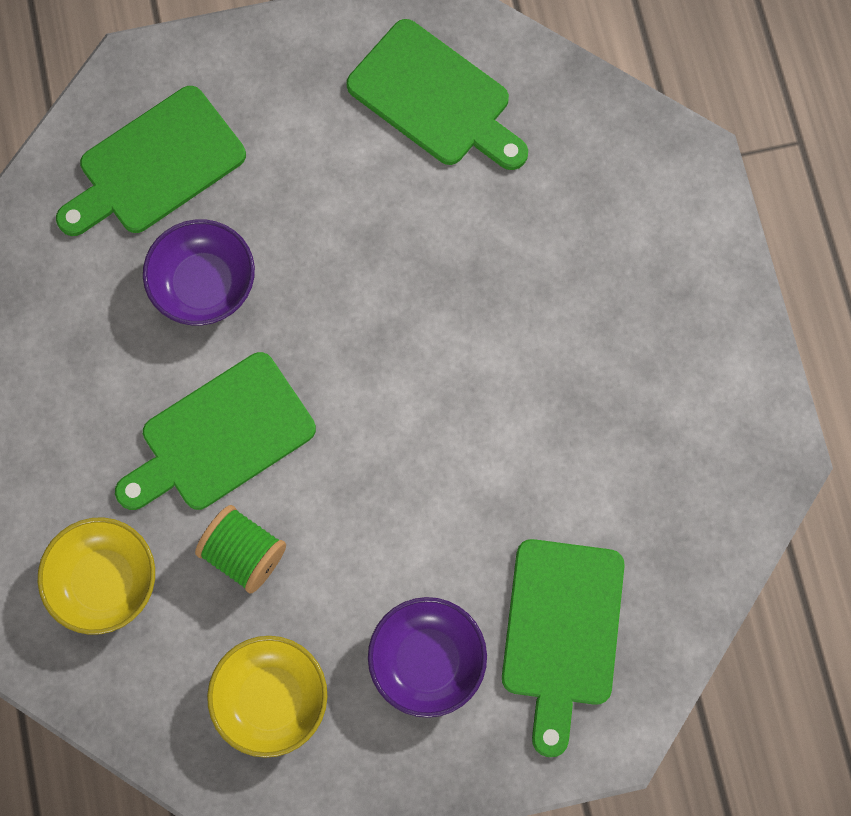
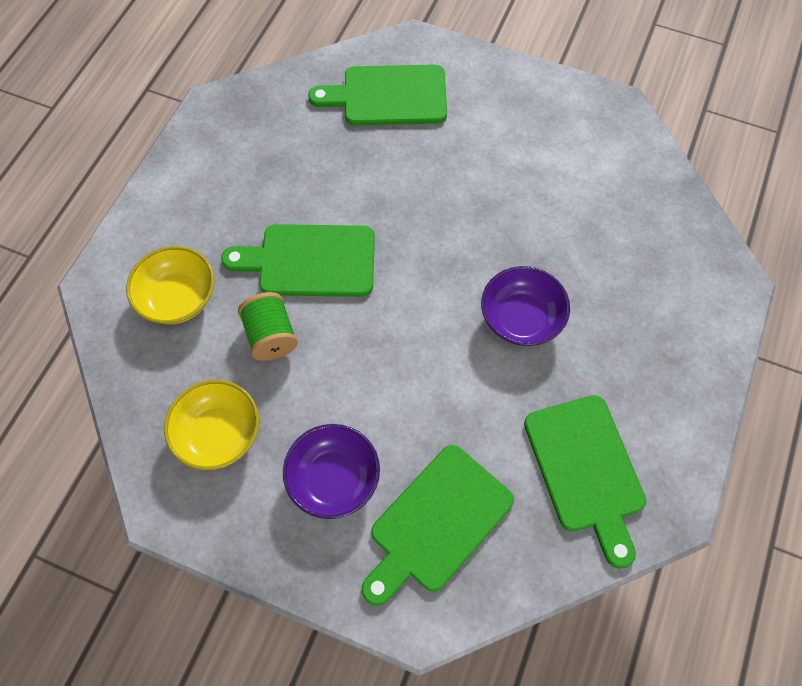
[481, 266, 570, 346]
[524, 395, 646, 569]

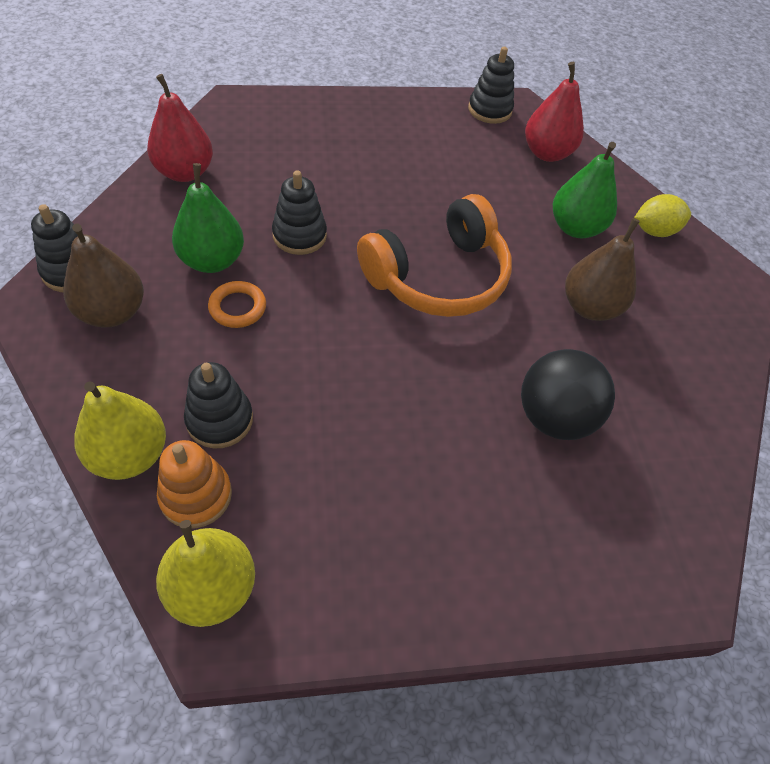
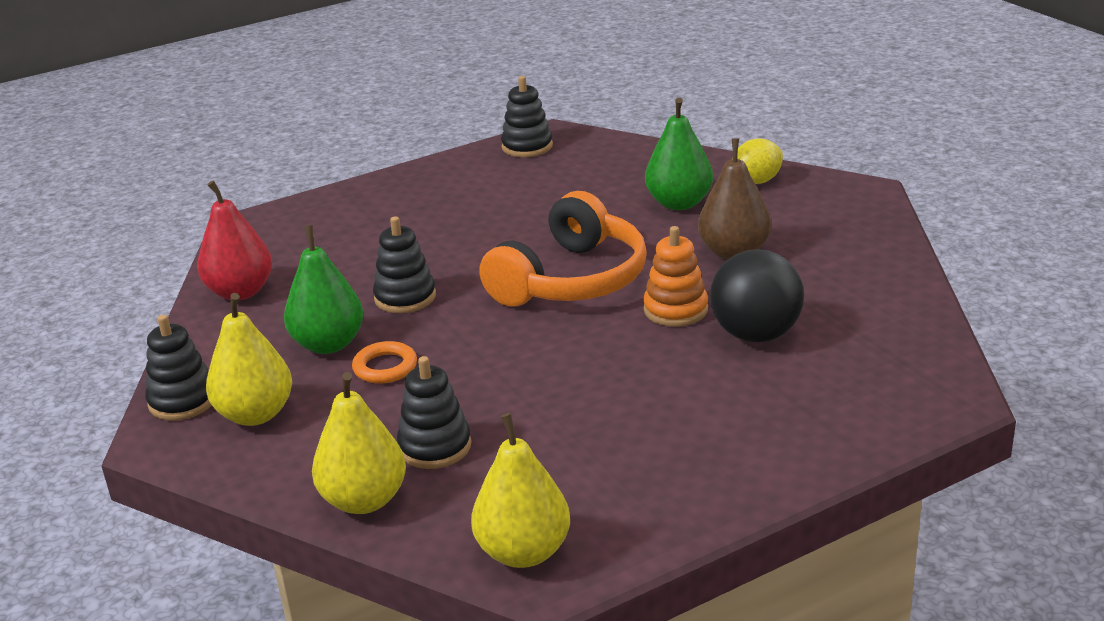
[525, 62, 584, 162] (first image)
[643, 226, 708, 327]
[206, 293, 292, 426]

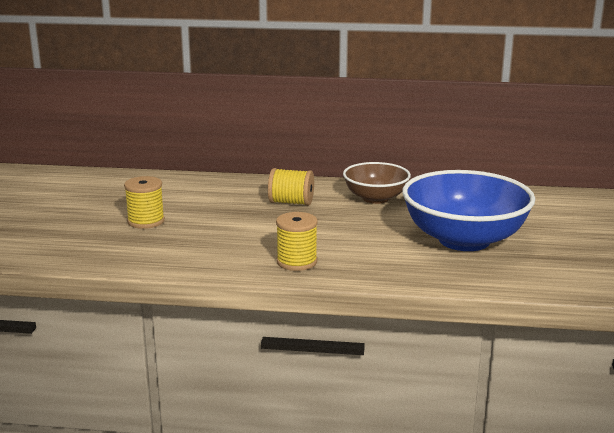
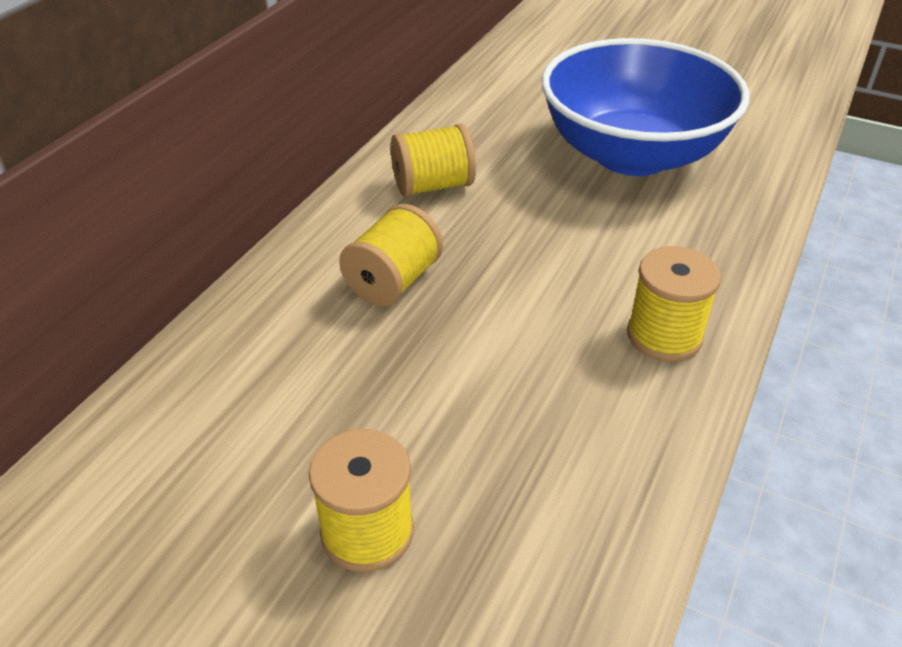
[391, 124, 476, 197]

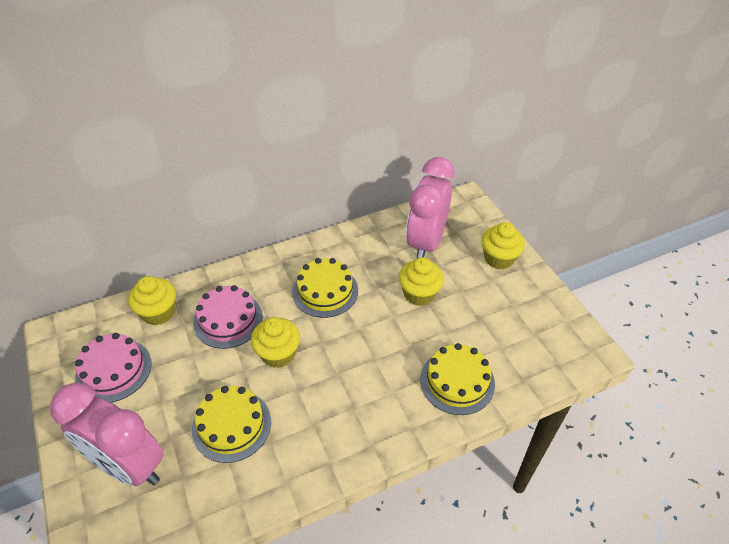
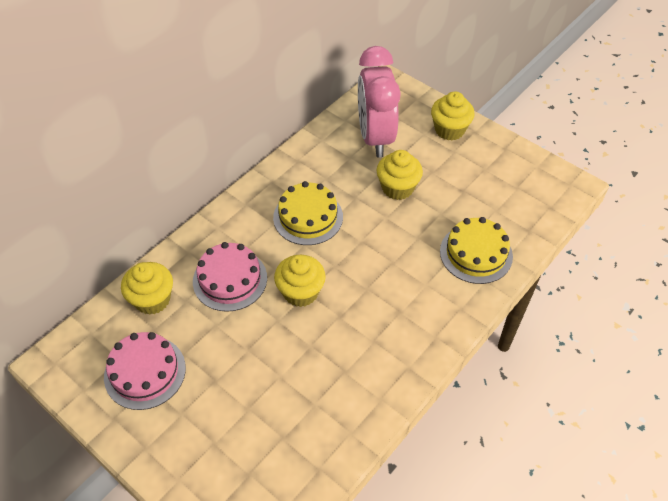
[50, 383, 163, 486] (first image)
[192, 386, 271, 463] (first image)

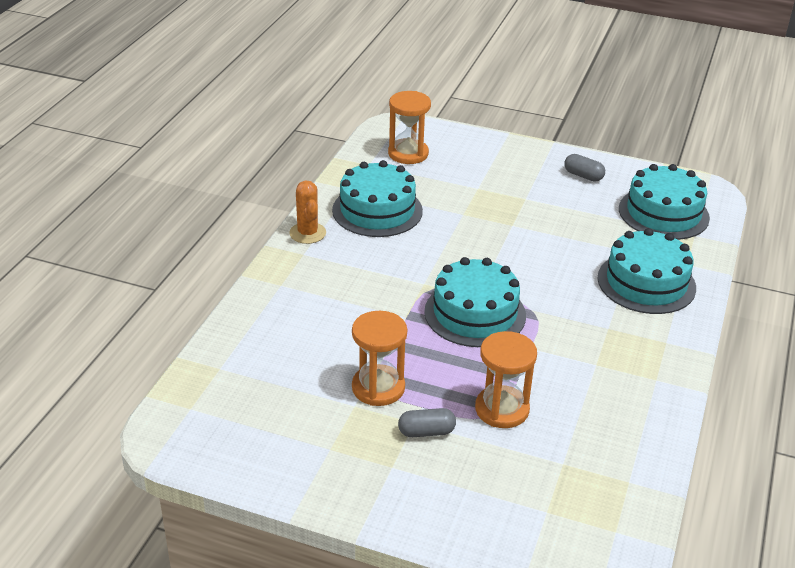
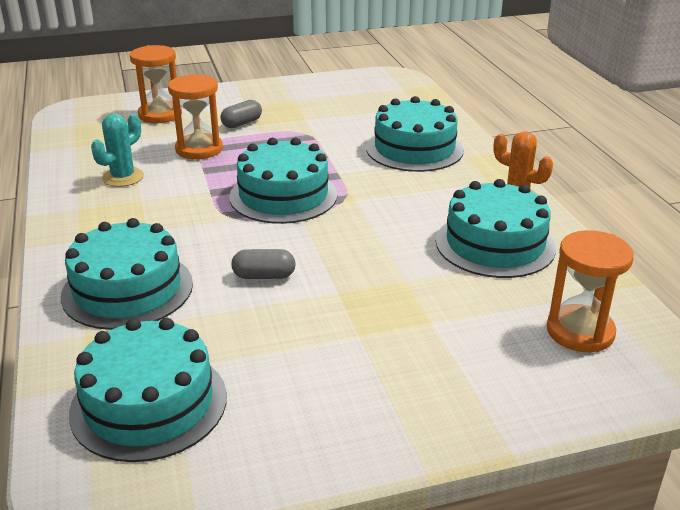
[91, 113, 144, 187]
[366, 96, 464, 172]
[130, 45, 182, 123]
[231, 249, 296, 279]

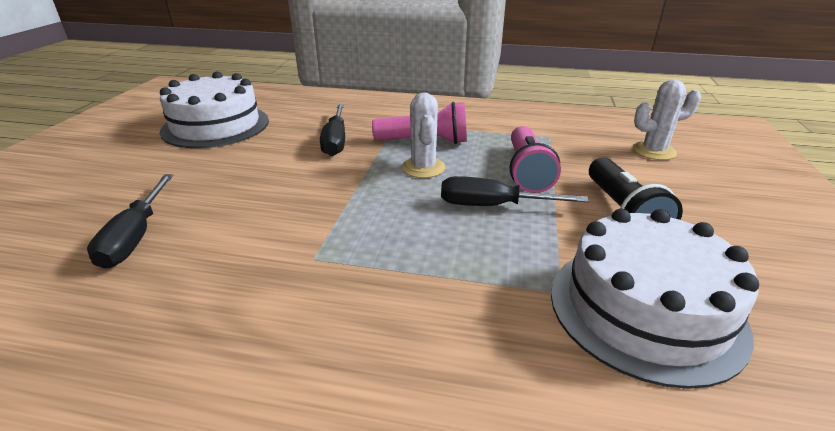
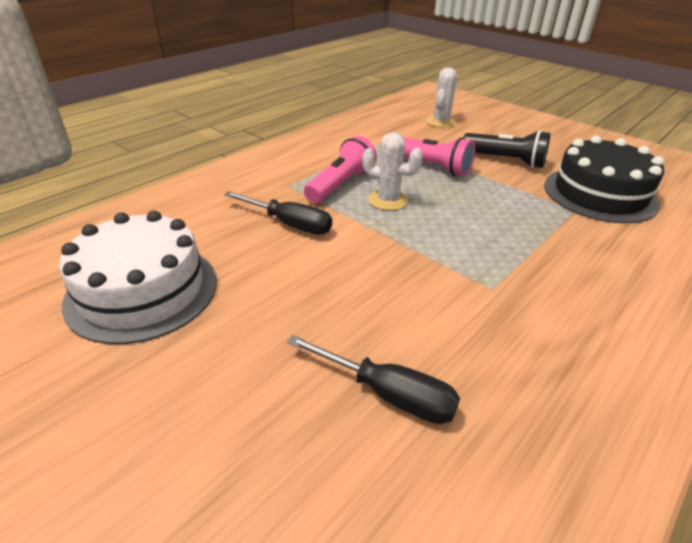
[441, 176, 589, 206] (first image)
[544, 136, 664, 223]

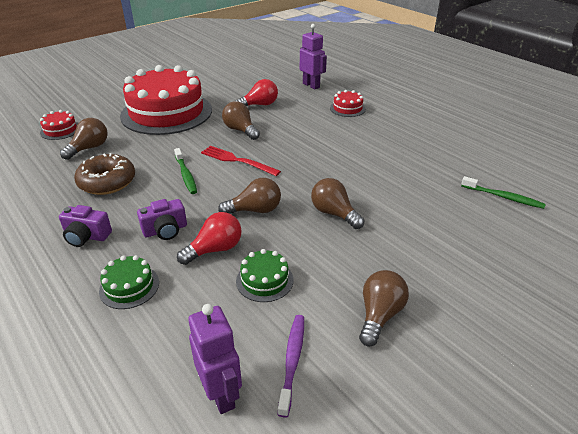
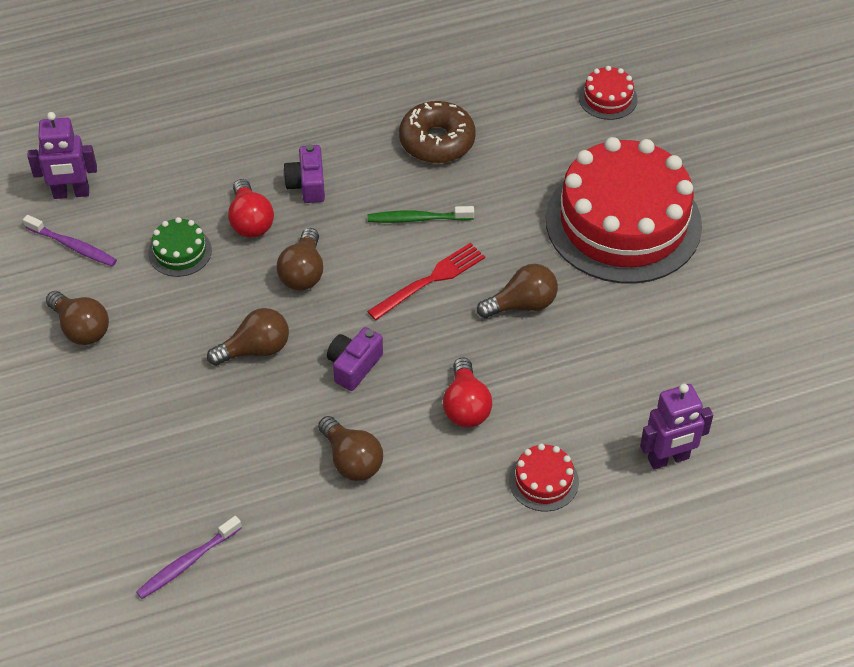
[99, 255, 159, 309] (first image)
[327, 327, 383, 391]
[318, 416, 383, 481]
[443, 357, 492, 428]
[136, 516, 242, 599]

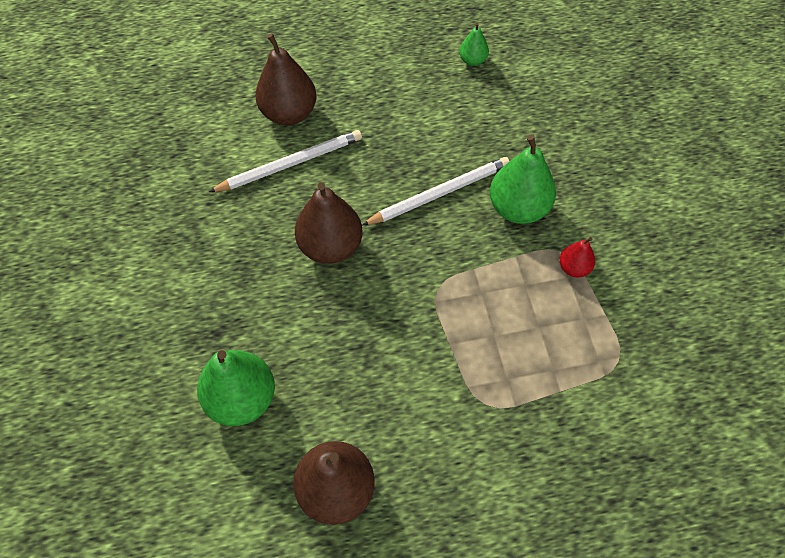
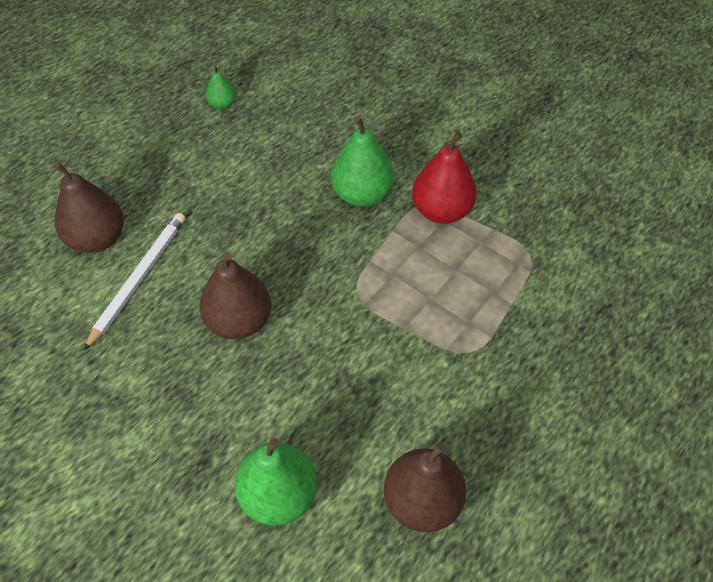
[362, 157, 509, 225] (first image)
[412, 131, 477, 224]

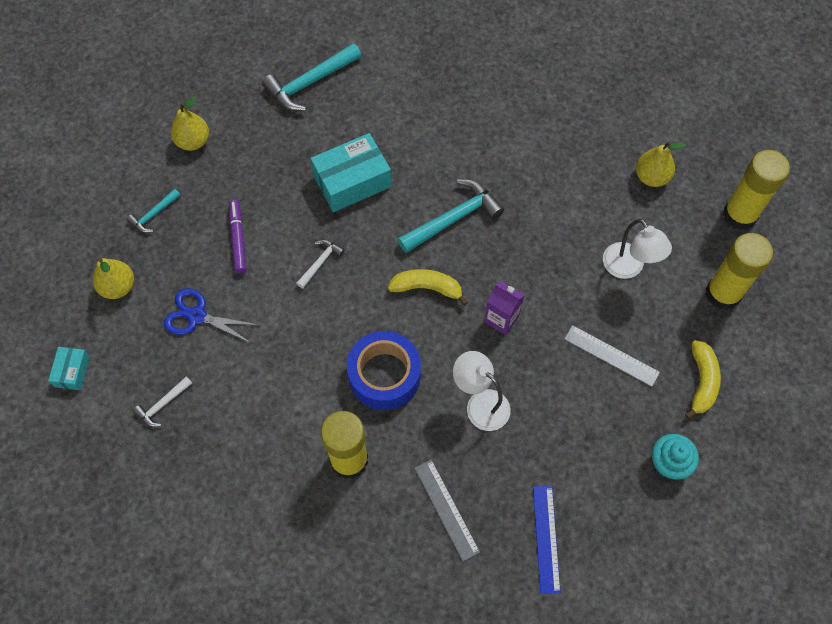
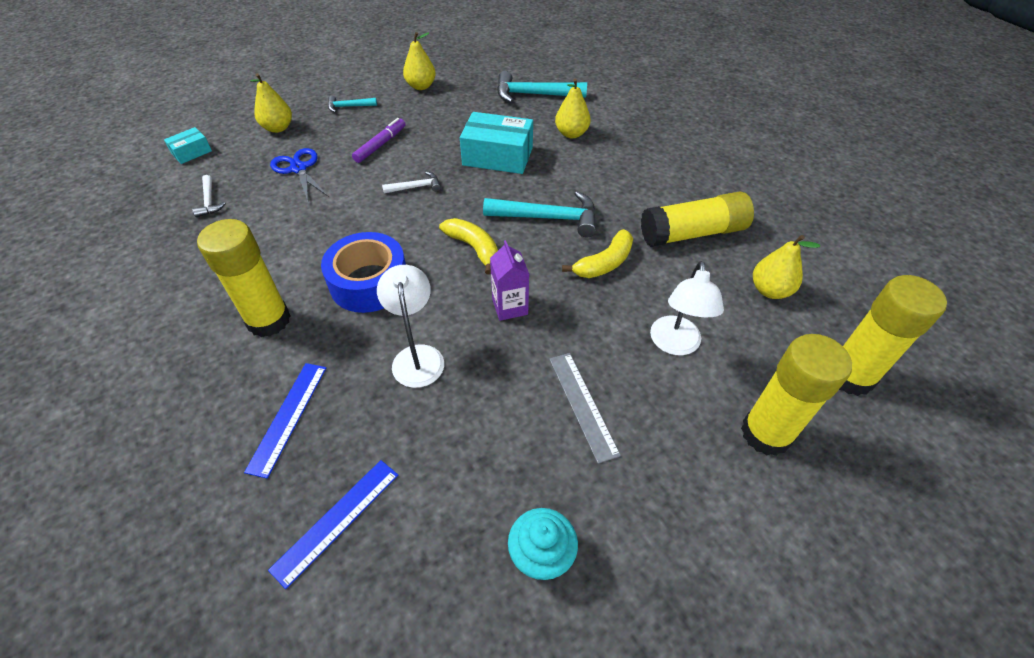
[555, 79, 591, 138]
[641, 191, 754, 247]
[562, 229, 633, 278]
[244, 363, 326, 479]
[192, 175, 226, 217]

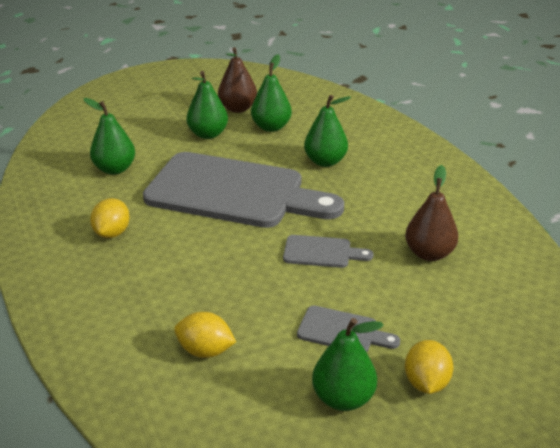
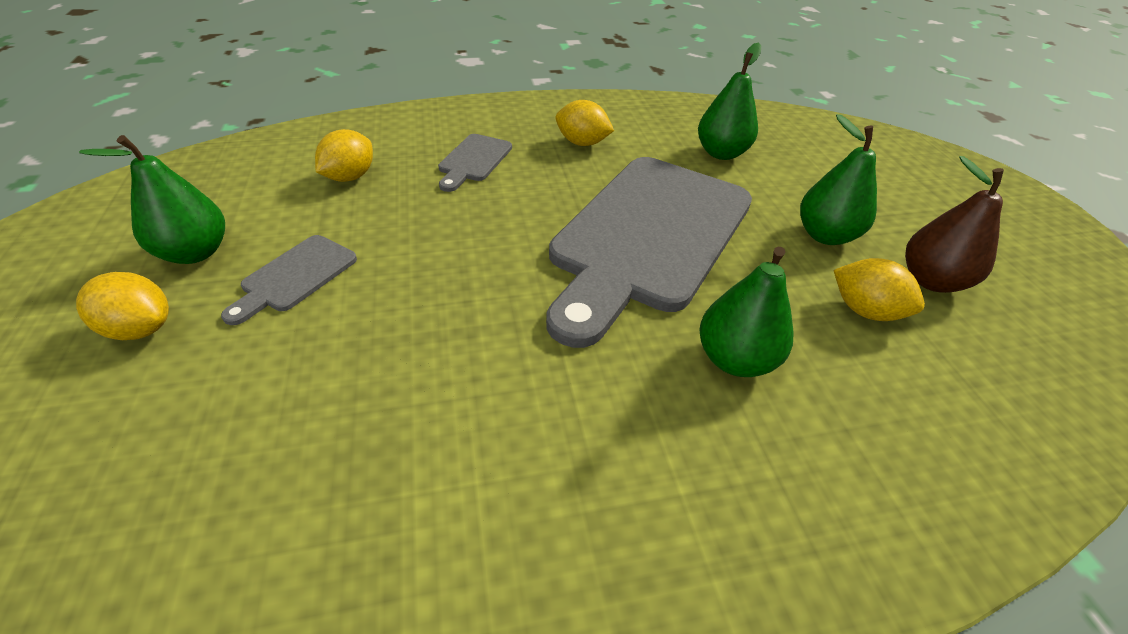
[405, 165, 459, 261] (first image)
[438, 134, 512, 192]
[834, 258, 925, 321]

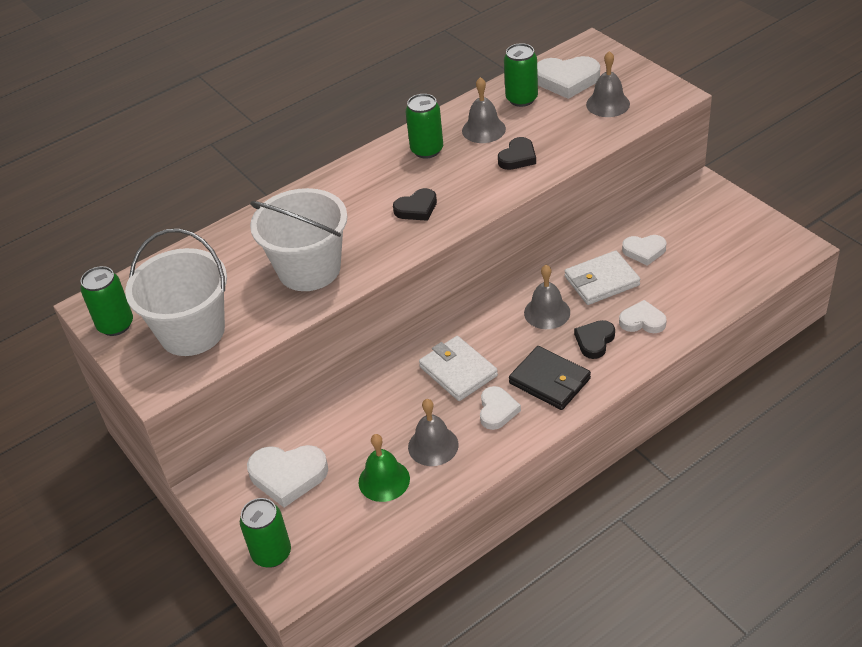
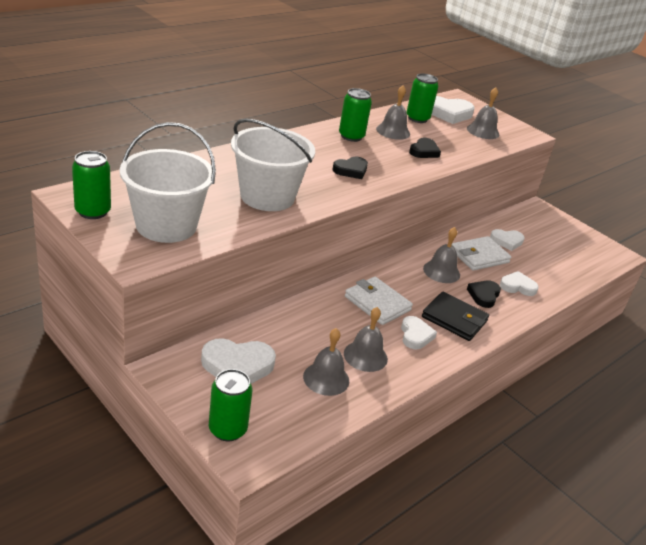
[303, 328, 349, 396]

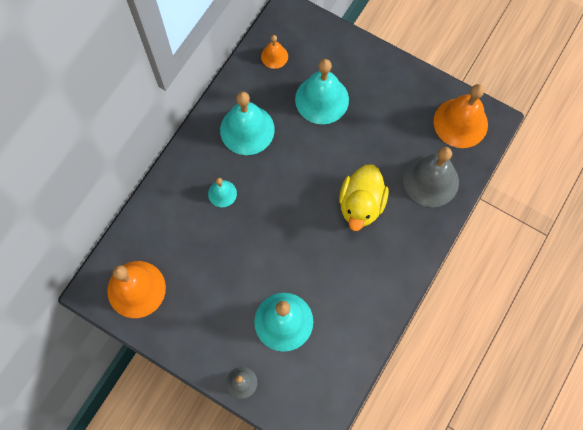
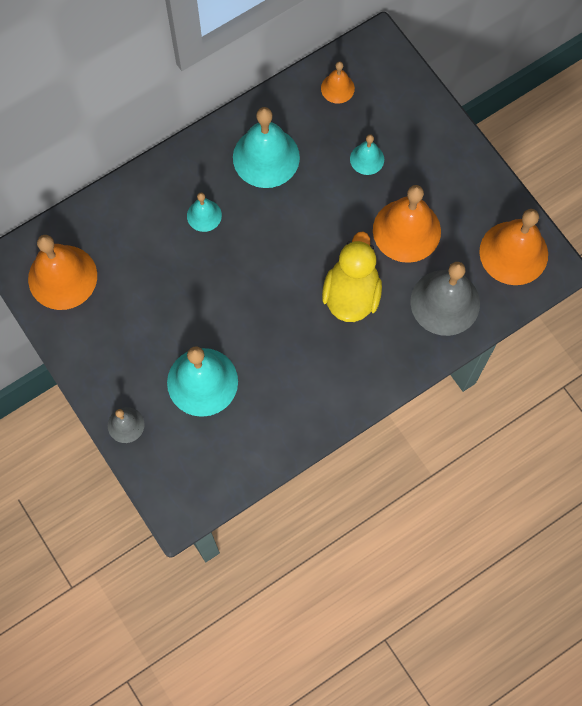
[373, 185, 441, 263]
[322, 232, 382, 322]
[350, 134, 384, 175]

